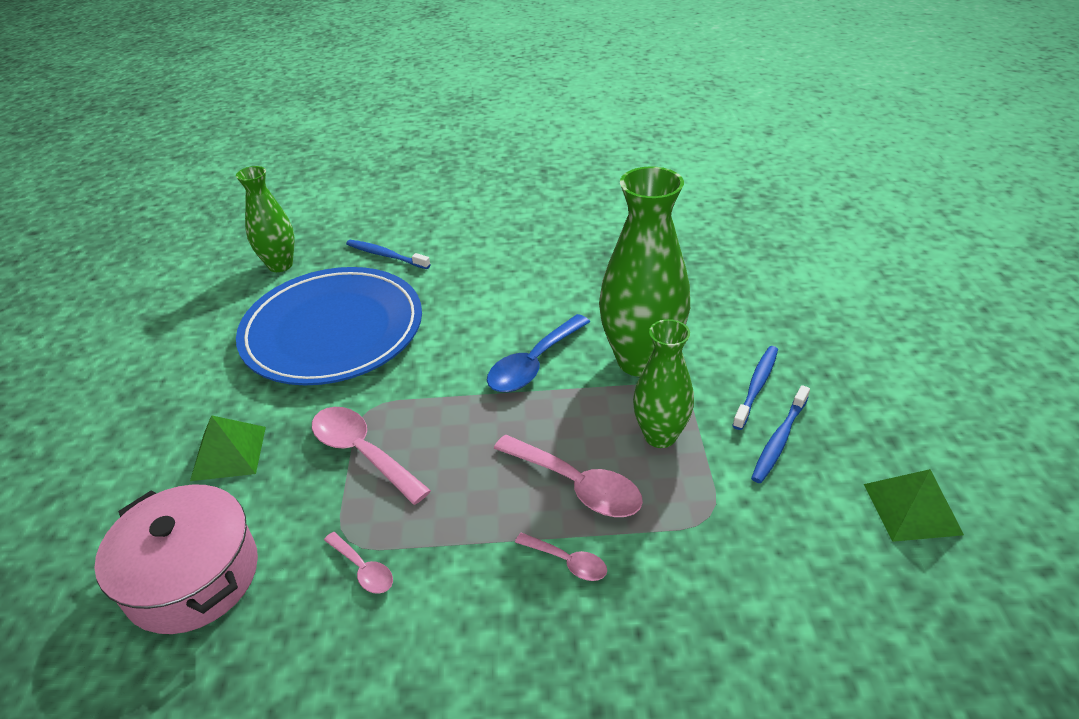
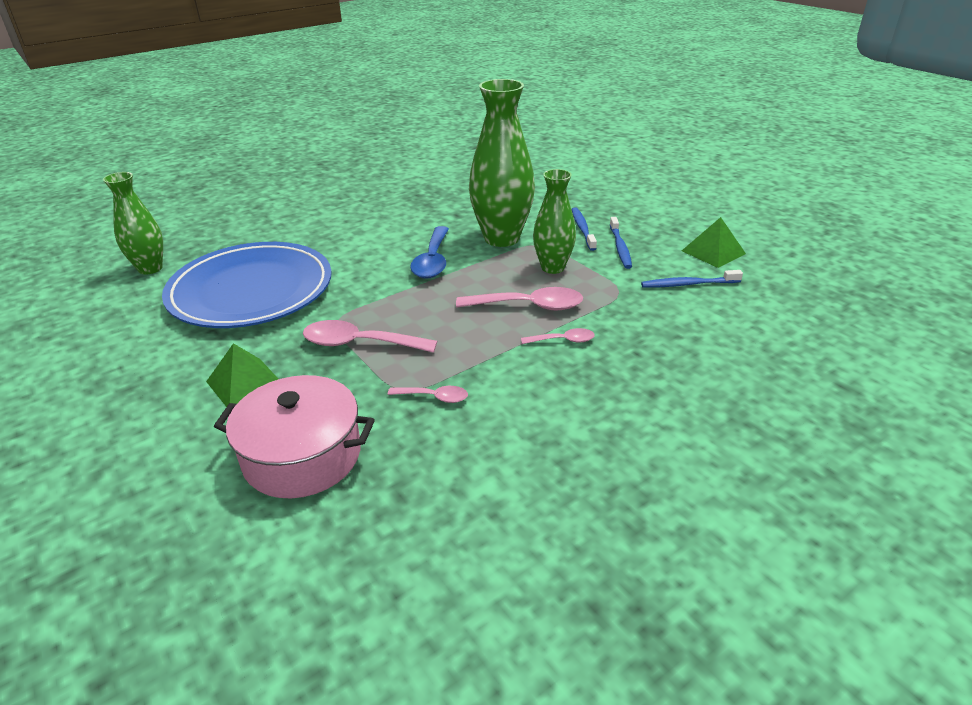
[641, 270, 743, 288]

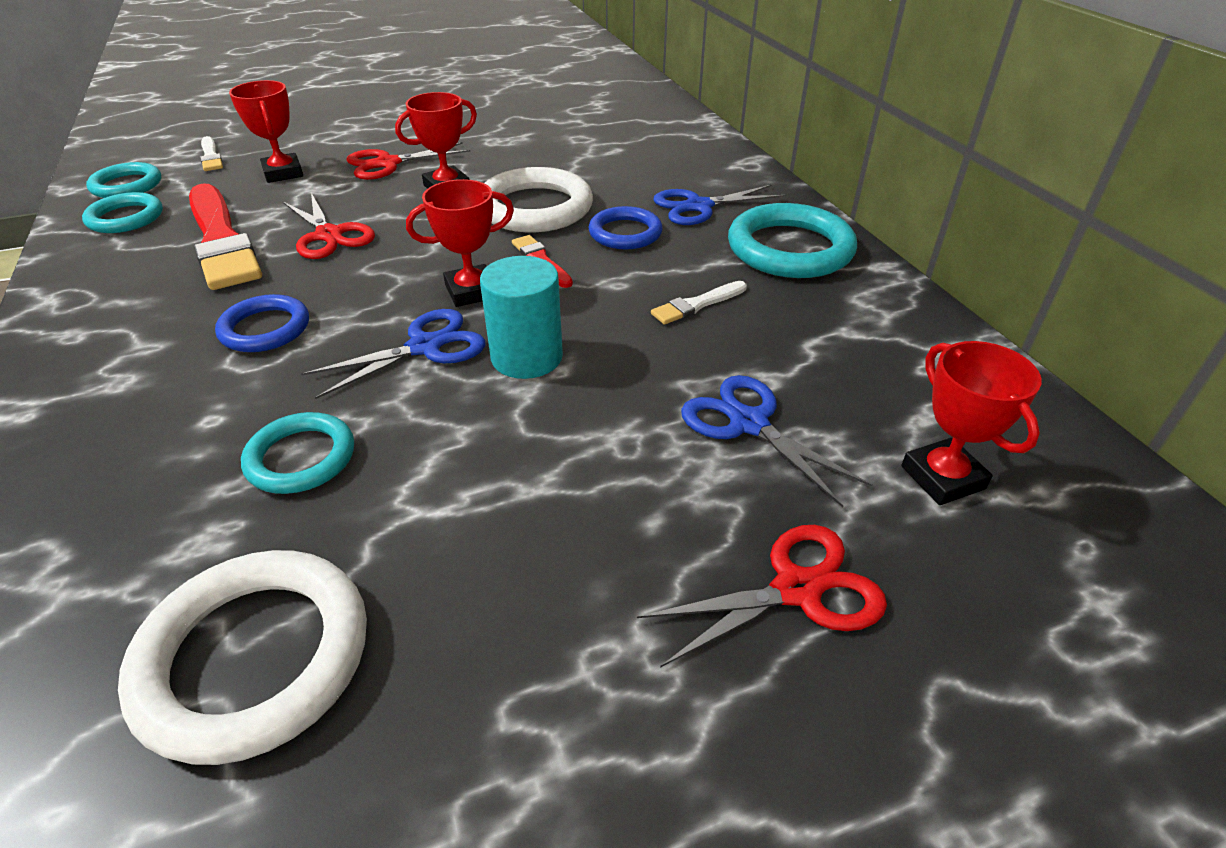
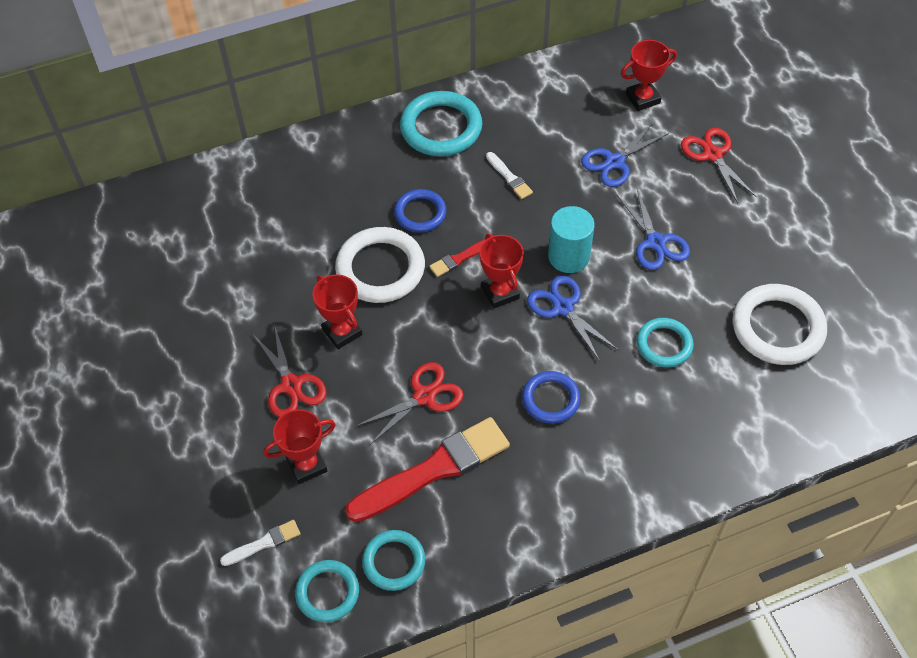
[617, 189, 690, 270]

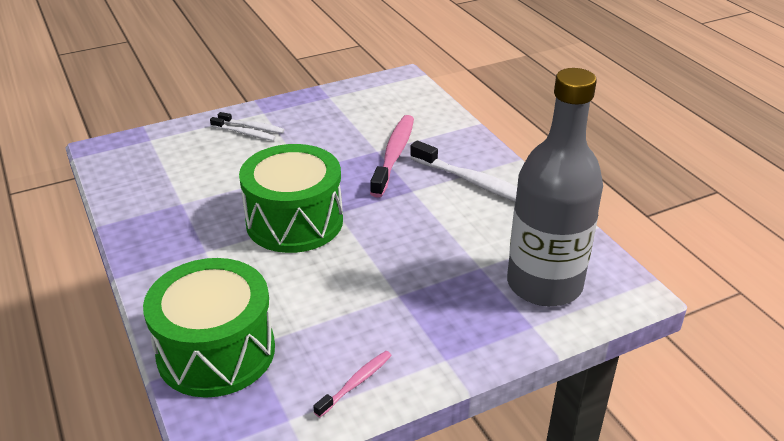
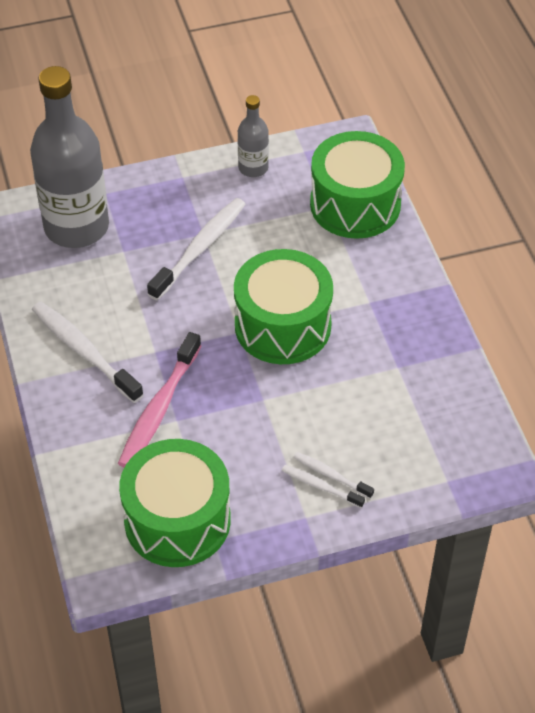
[119, 439, 231, 567]
[147, 198, 246, 301]
[238, 95, 269, 177]

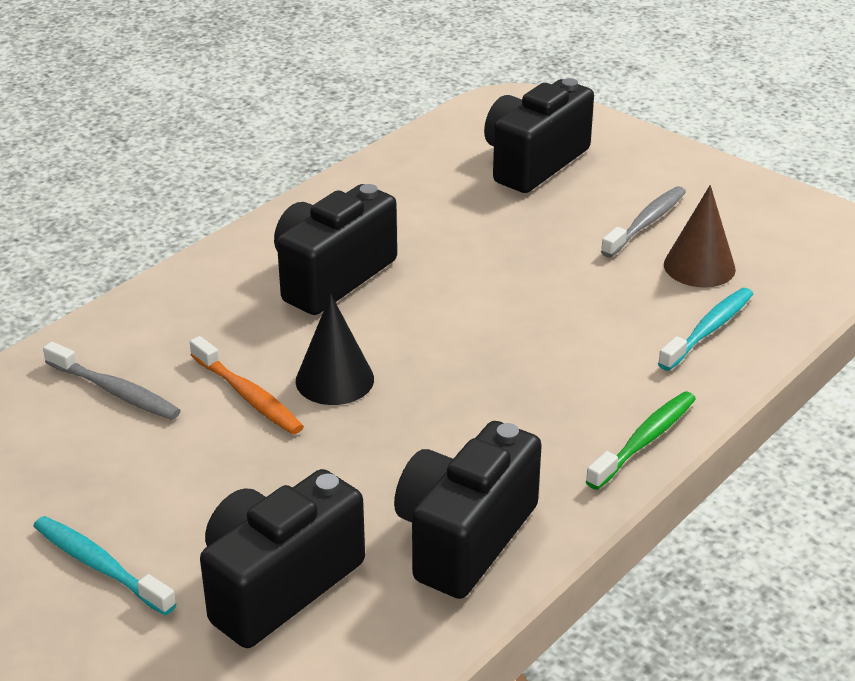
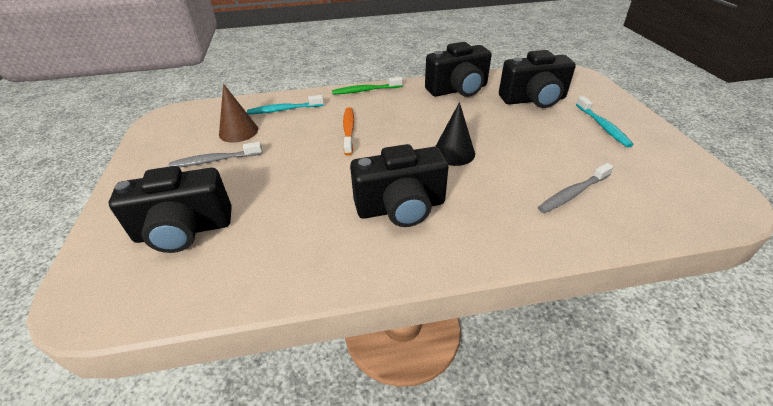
[343, 107, 354, 156]
[538, 163, 614, 213]

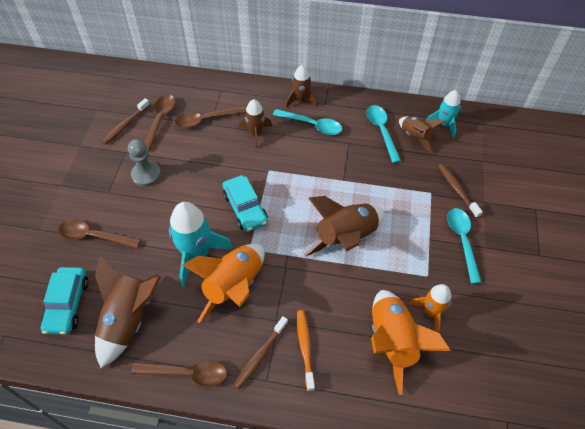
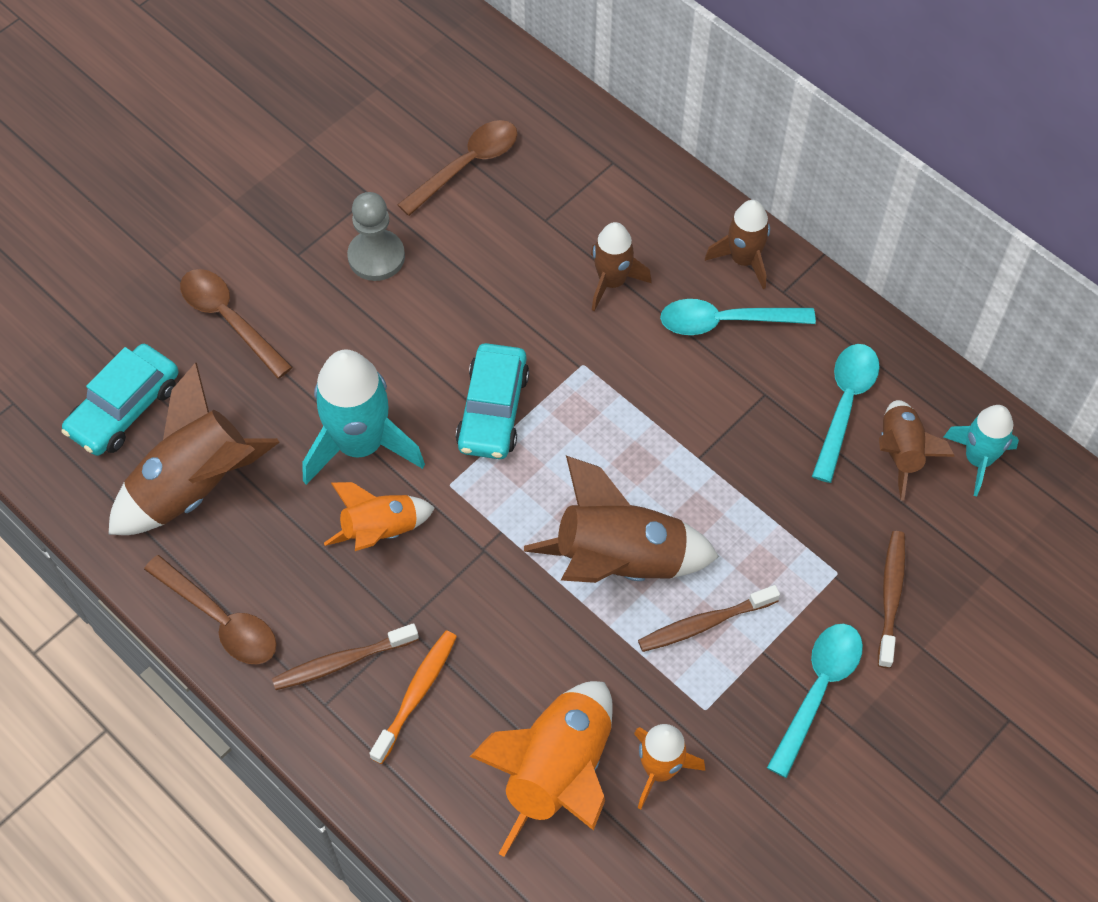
[175, 106, 246, 128] (first image)
[638, 585, 780, 652]
[660, 299, 816, 335]
[324, 482, 435, 551]

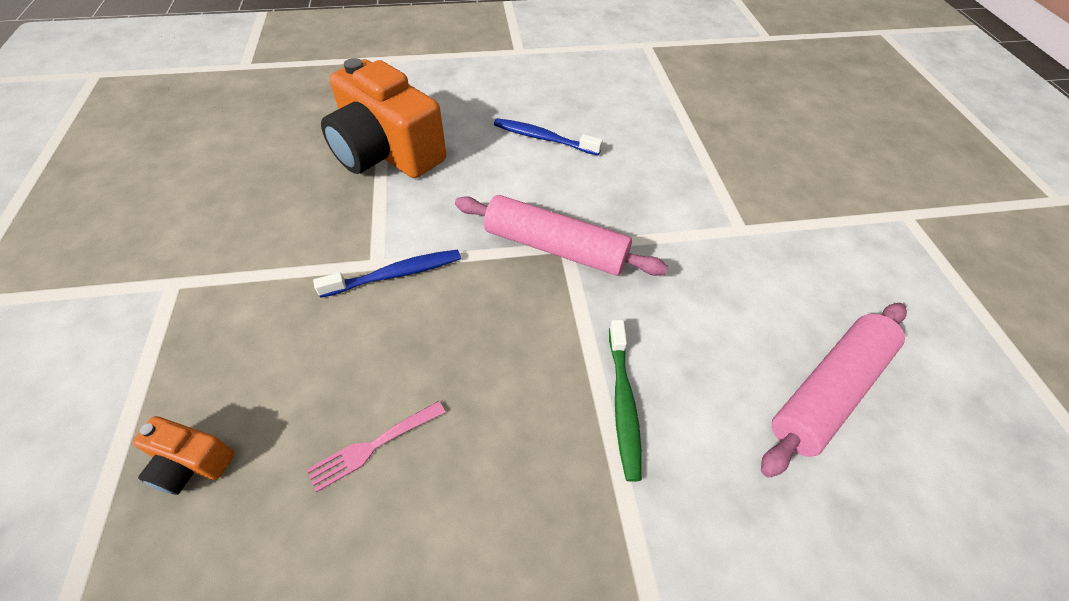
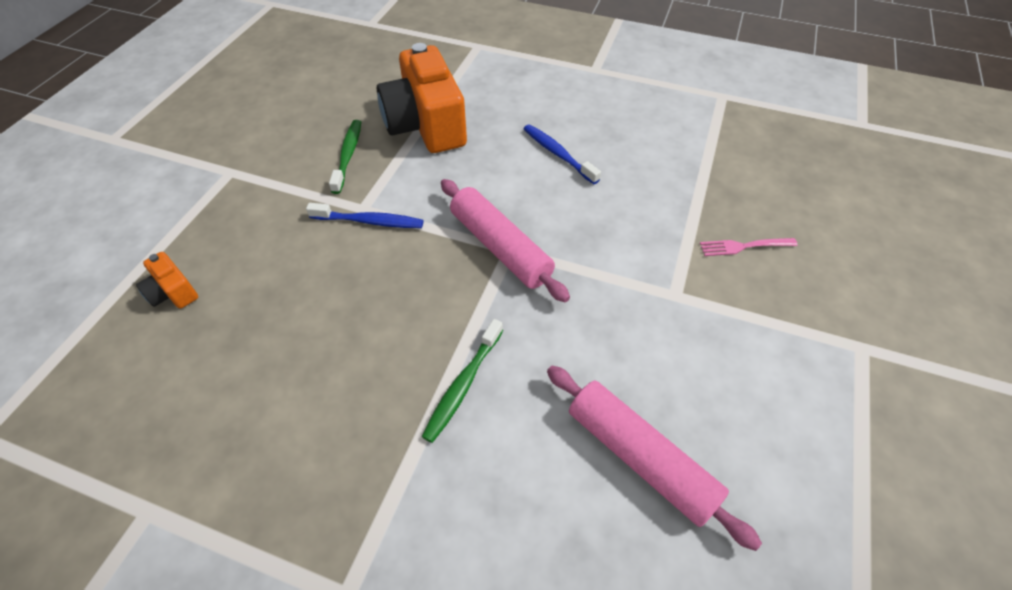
[329, 120, 361, 194]
[700, 238, 798, 256]
[547, 366, 762, 551]

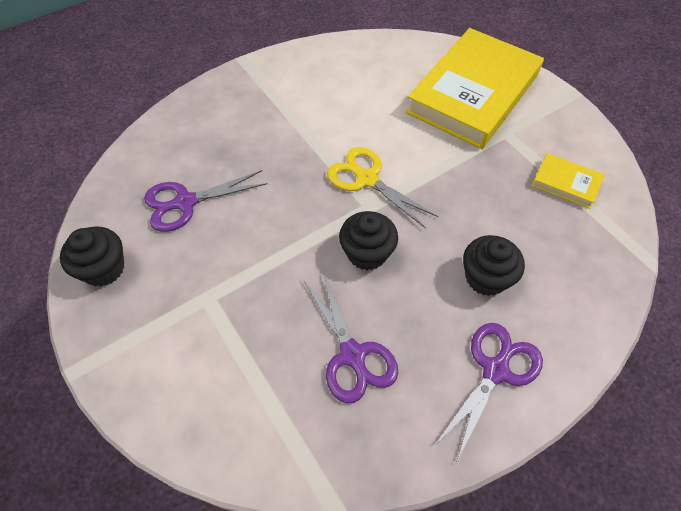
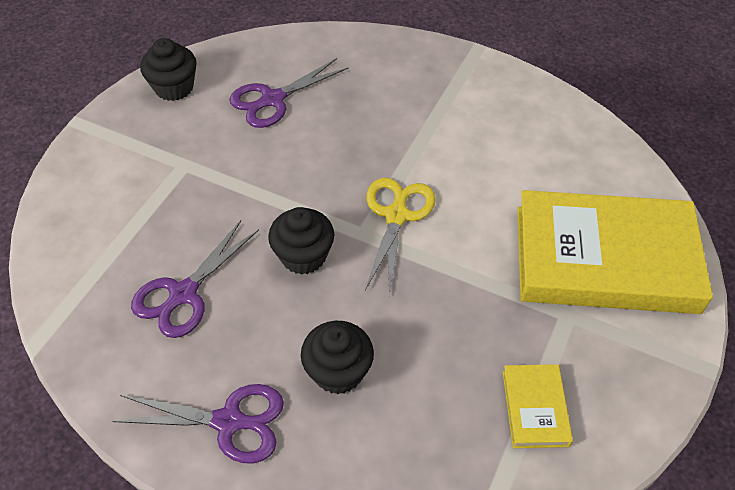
[229, 58, 349, 128]

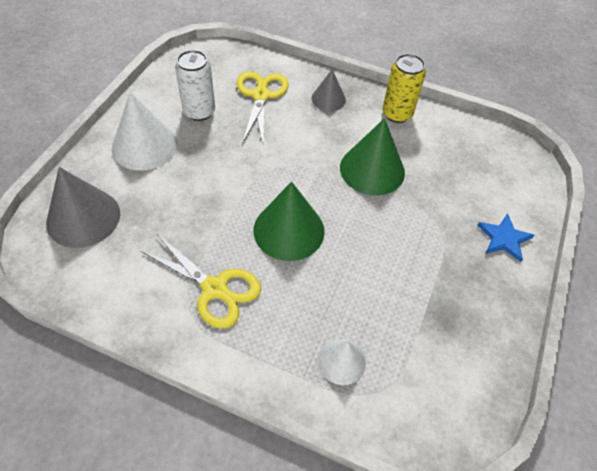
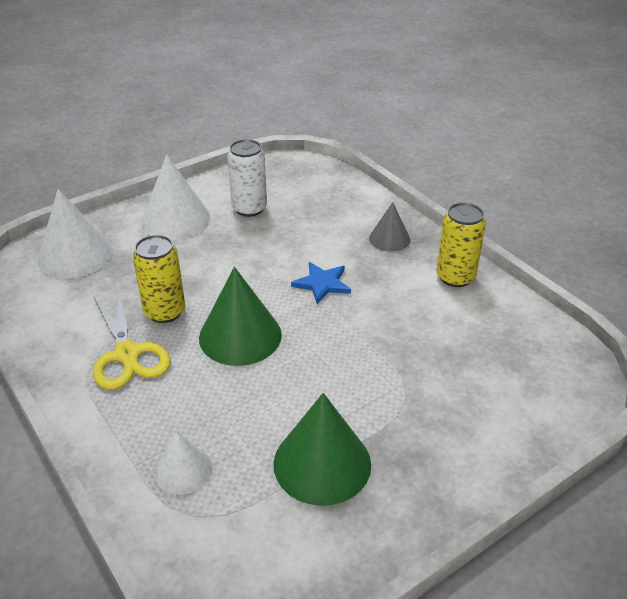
[237, 71, 289, 144] (first image)
[133, 235, 185, 323]
[274, 393, 371, 506]
[291, 262, 351, 304]
[37, 189, 112, 278]

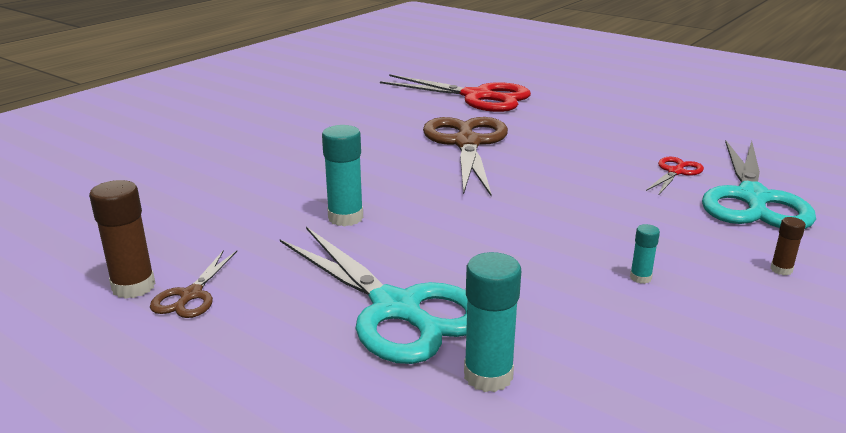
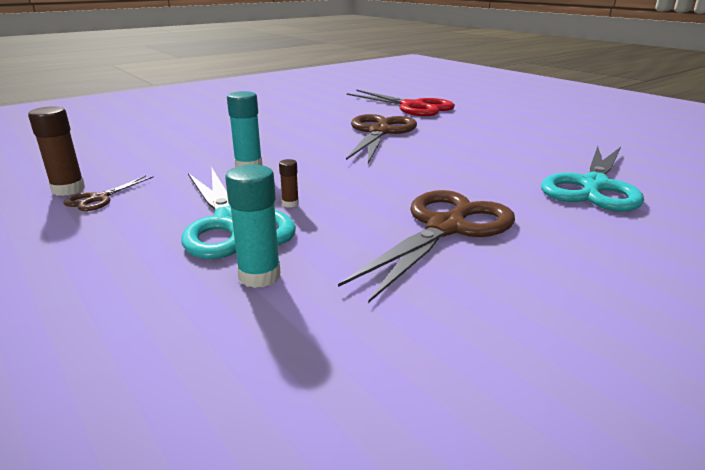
[646, 157, 704, 194] (first image)
[279, 159, 299, 207]
[338, 190, 515, 303]

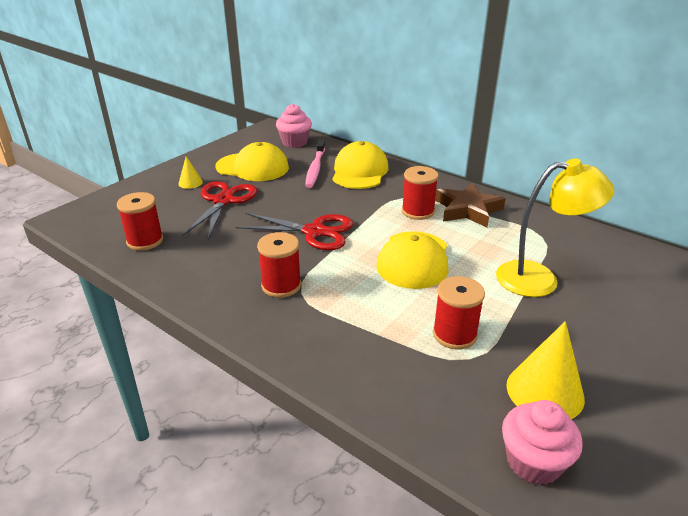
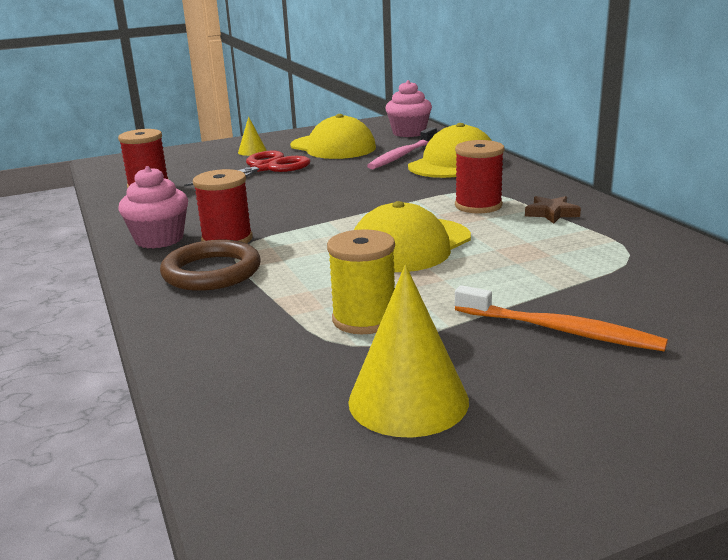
[236, 213, 353, 250] (first image)
[496, 158, 614, 297] (first image)
[160, 240, 260, 291]
[455, 285, 668, 351]
[118, 166, 188, 249]
[327, 229, 395, 334]
[525, 196, 581, 224]

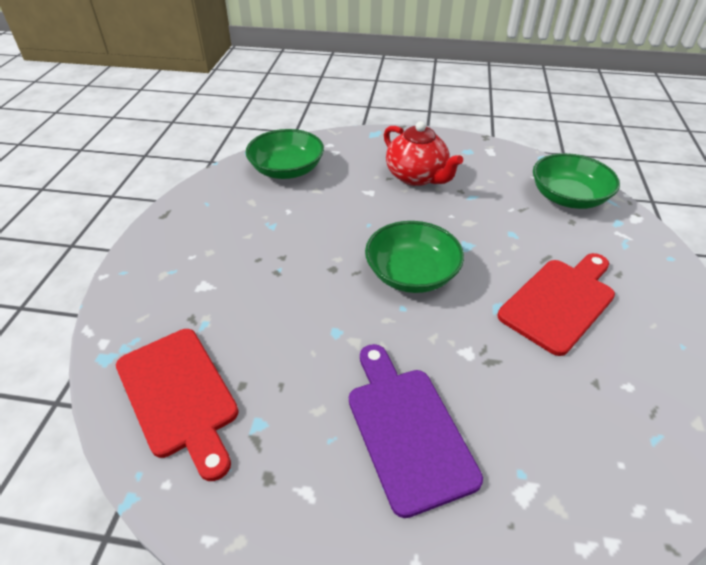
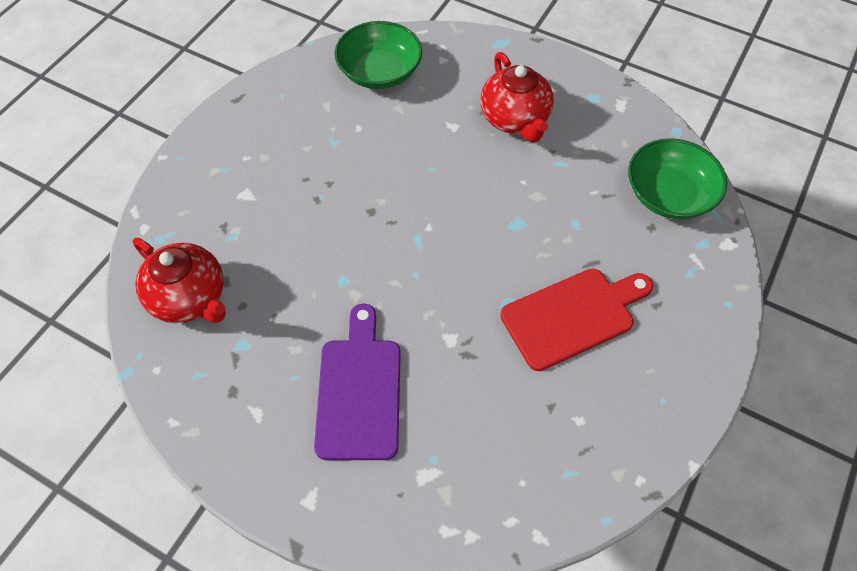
[365, 221, 464, 293] (first image)
[133, 238, 226, 323]

